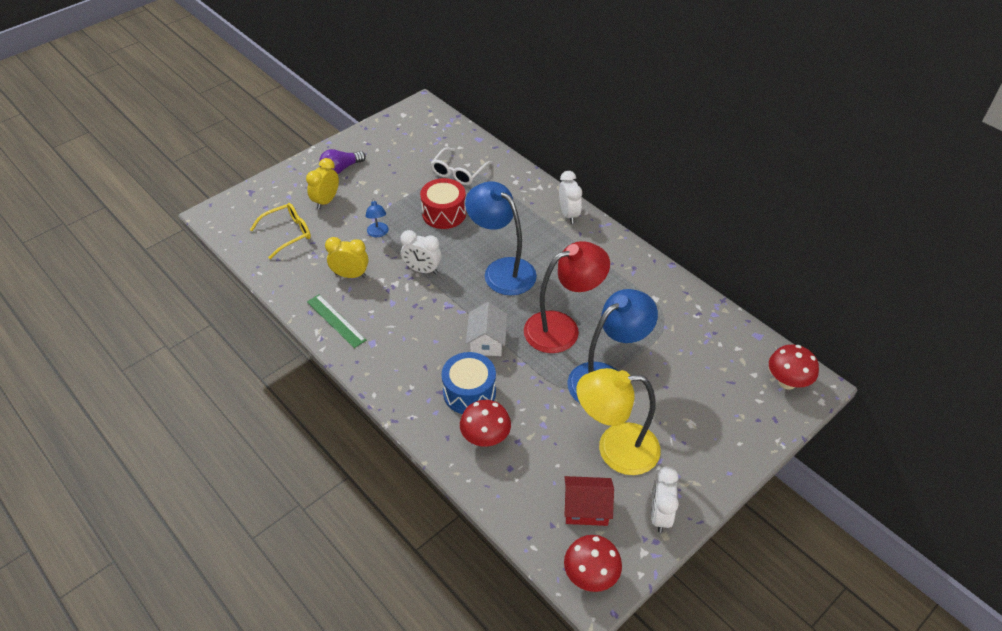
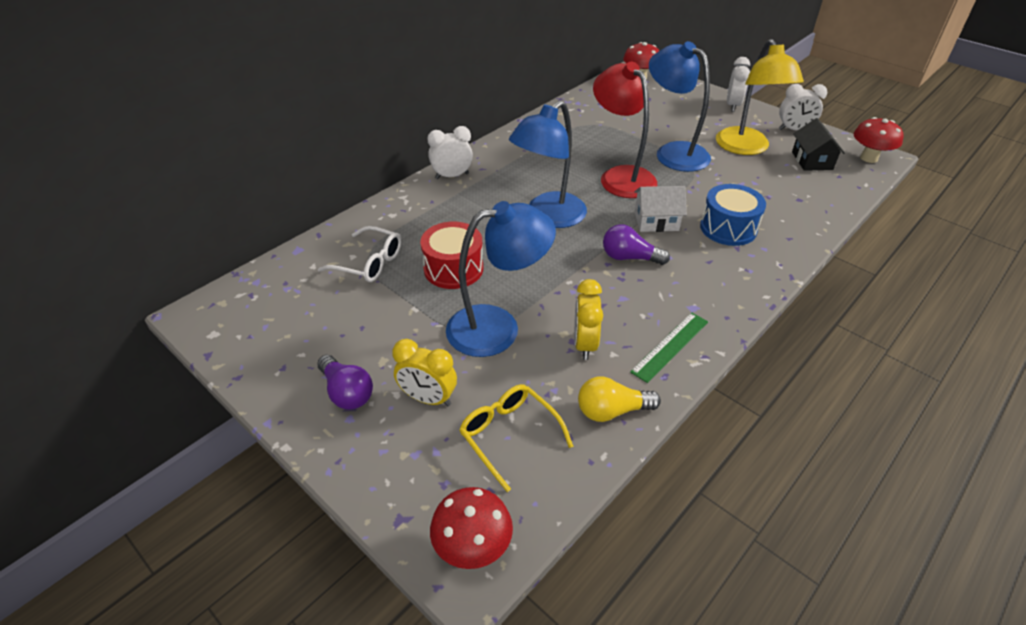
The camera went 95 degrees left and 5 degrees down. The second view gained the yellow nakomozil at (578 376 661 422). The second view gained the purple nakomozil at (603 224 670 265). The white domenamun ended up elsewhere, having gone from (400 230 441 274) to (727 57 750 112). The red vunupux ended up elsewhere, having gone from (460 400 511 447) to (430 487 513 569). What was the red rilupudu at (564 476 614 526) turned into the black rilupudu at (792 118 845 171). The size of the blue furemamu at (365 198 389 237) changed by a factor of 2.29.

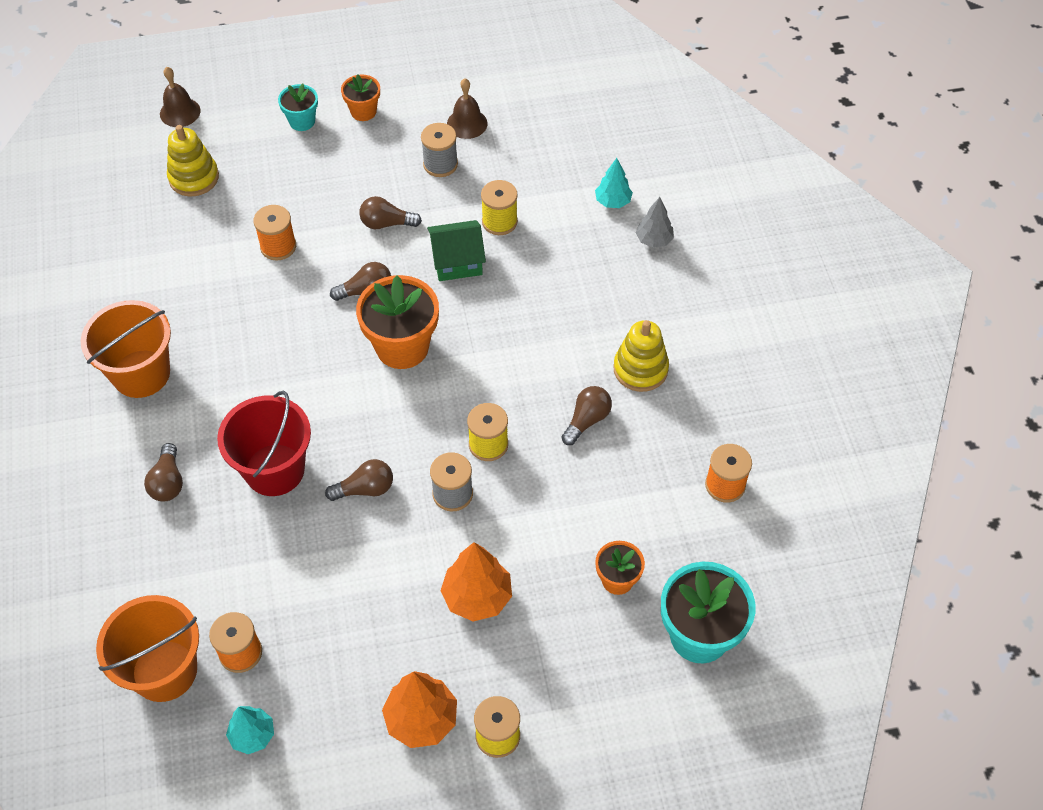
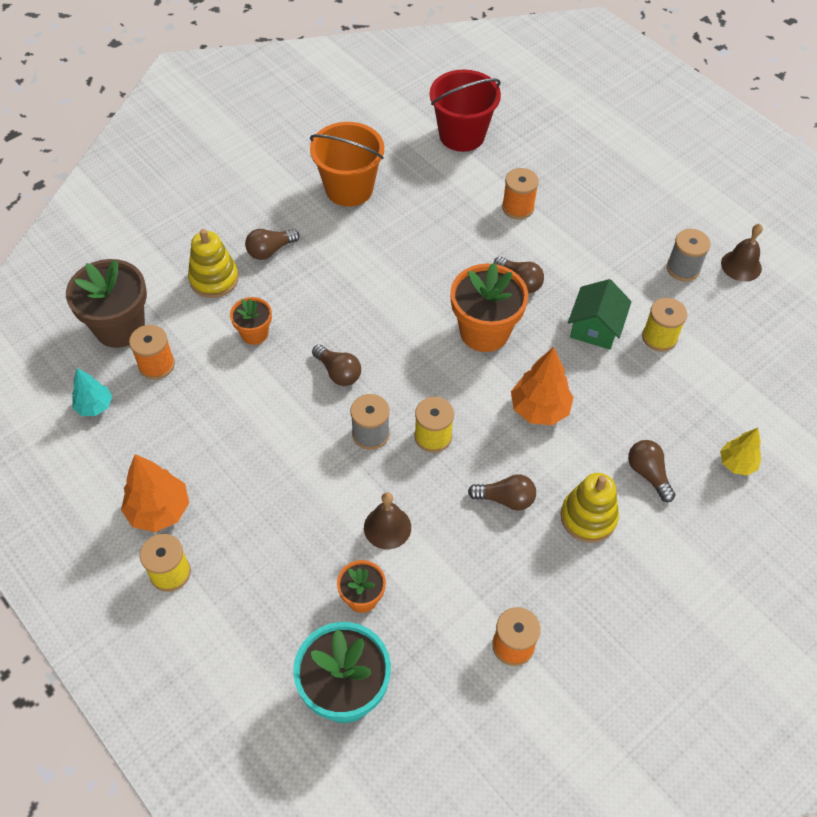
The camera went 60 degrees right and 0 degrees up. The second view lost the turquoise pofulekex at (278 83 318 131). The second view lost the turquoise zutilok at (595 158 633 208). The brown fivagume ended up elsewhere, having gone from (160 67 200 127) to (364 492 411 549). The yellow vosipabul ended up elsewhere, having gone from (167 125 219 197) to (188 229 239 298). The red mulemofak ended up elsewhere, having gone from (217 391 311 496) to (430 69 501 152). The orange pofulekex ended up elsewhere, having gone from (341 74 380 121) to (230 297 272 345). The brown nakomozil ended up elsewhere, having gone from (359 196 422 229) to (628 440 675 502). The orange zutilok ended up elsewhere, having gone from (441 542 512 622) to (511 347 574 425). Where the orange mulemofak stood at (96 595 199 702), the brown pofulekex came to stand at (66 259 147 348). What was the grey zutilok at (636 197 674 248) turned into the yellow zutilok at (720 428 761 476). The green rilupudu at (427 220 486 281) ended up facing another way, 60 degrees clockwise from before.

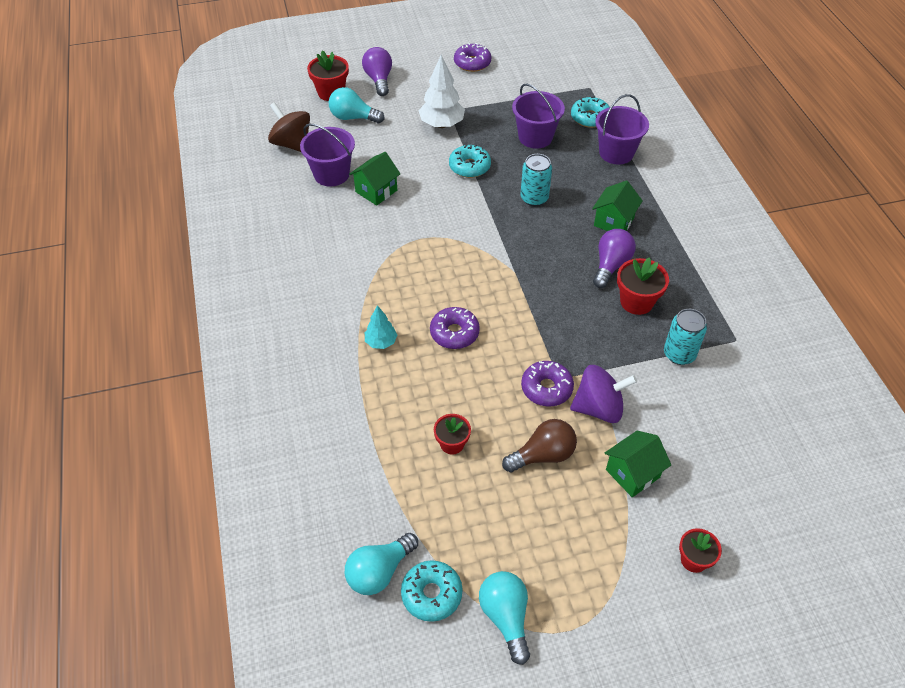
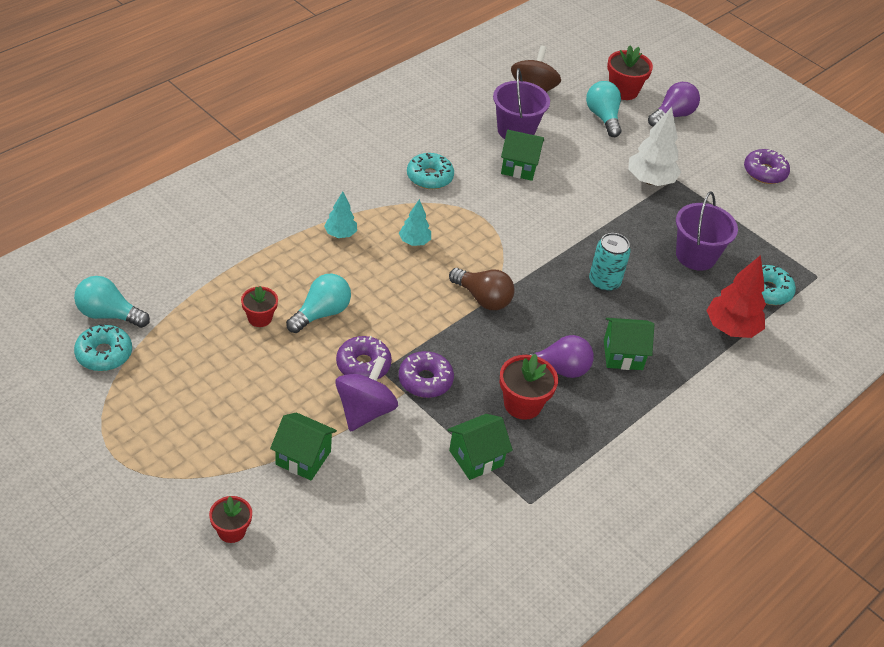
The camera went 55 degrees right and 5 degrees down. The second view gained the turquoise zutilok at (399 199 431 246). The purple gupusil ended up elsewhere, having gone from (430 307 480 349) to (399 351 454 398). The turquoise gupusil ended up elsewhere, having gone from (449 144 491 178) to (407 153 454 189). The turquoise nakomozil ended up elsewhere, having gone from (479 571 530 665) to (286 274 351 333). The brown nakomozil ended up elsewhere, having gone from (502 419 577 473) to (449 268 514 310). Where the purple mulemofak stood at (595 94 649 164), the red zutilok came to stand at (706 255 766 338). Where the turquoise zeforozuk stood at (664 309 707 365), the green rilupudu came to stand at (447 414 513 480). The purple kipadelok at (570 365 637 423) ended up facing another way, 120 degrees counterclockwise from before.

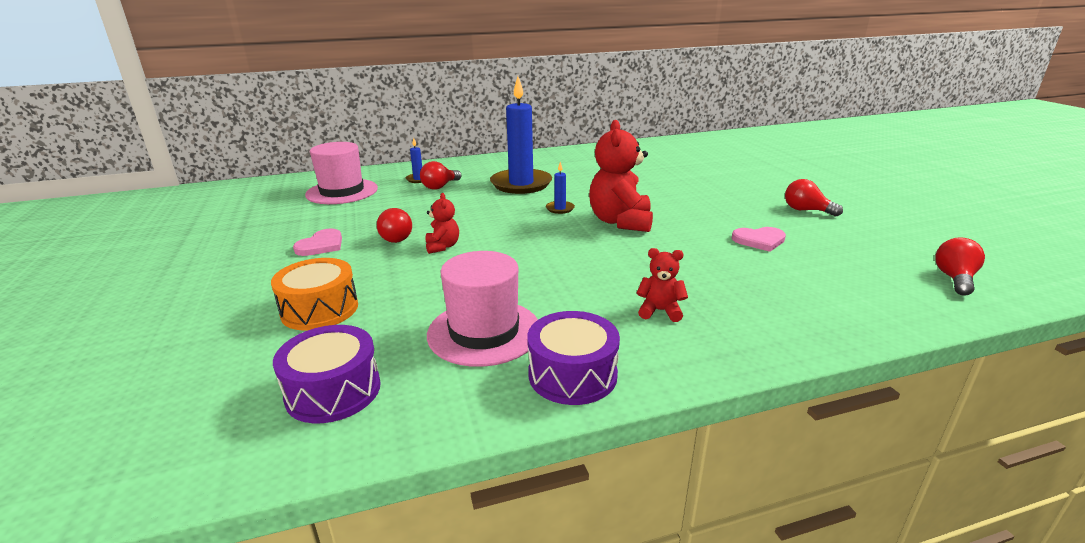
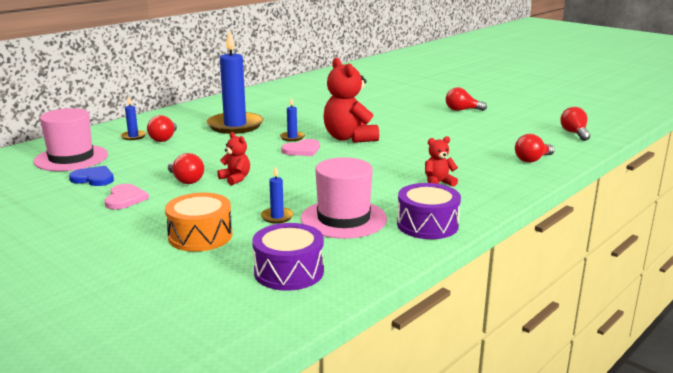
The camera went 30 degrees left and 5 degrees down. The second view gained the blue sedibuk at (69 166 114 186). The second view gained the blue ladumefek at (261 165 294 224). The second view gained the red nakomozil at (515 134 555 163). The pink sedibuk ended up elsewhere, having gone from (732 227 786 252) to (281 139 320 156).

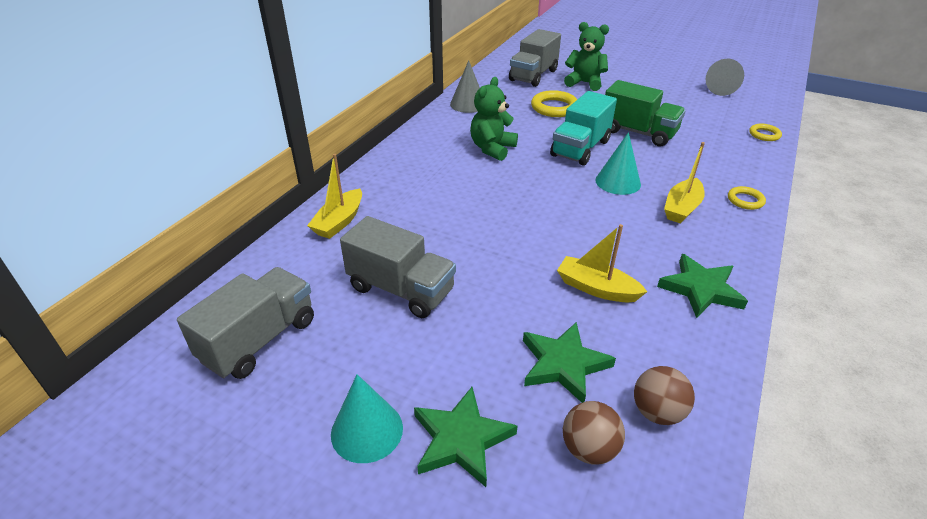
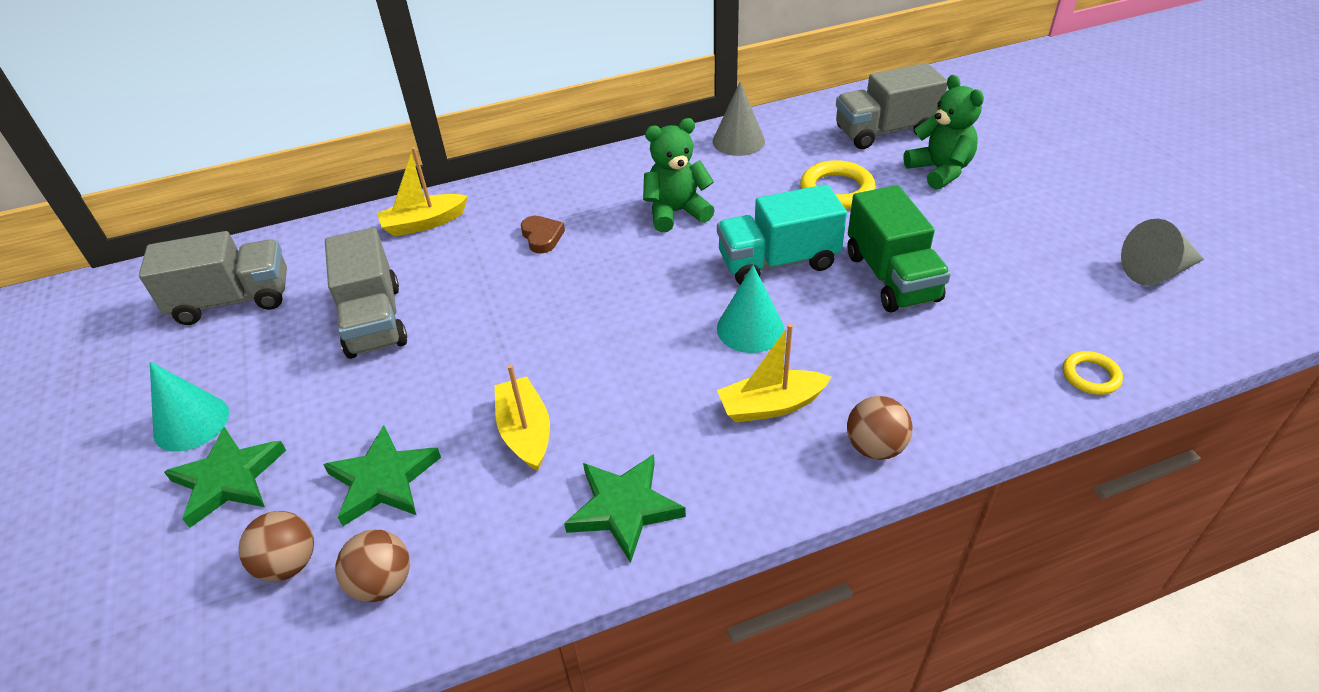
The camera went 45 degrees right and 5 degrees up. The second view gained the brown sedibuk at (521 216 565 254). Where the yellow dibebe stood at (728 186 766 210), the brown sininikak came to stand at (847 396 913 460).

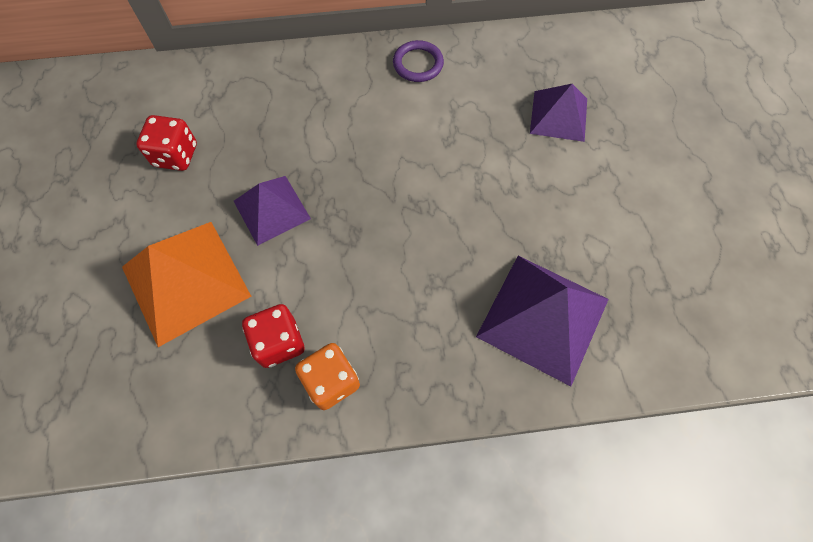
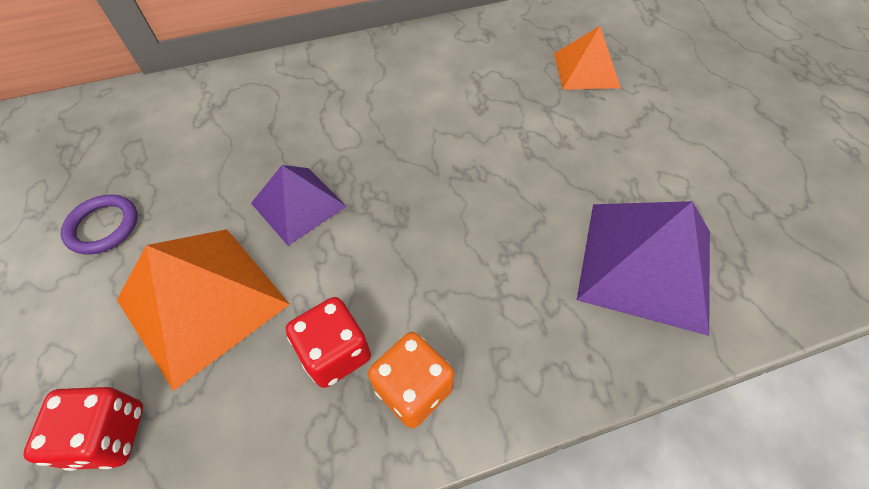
The camera went 10 degrees left and 10 degrees down. The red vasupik ended up elsewhere, having gone from (136 115 197 171) to (24 387 143 471). The purple dibebe ended up elsewhere, having gone from (393 40 444 82) to (61 194 138 255). What was the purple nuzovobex at (530 84 587 142) turned into the orange nuzovobex at (554 26 621 90).

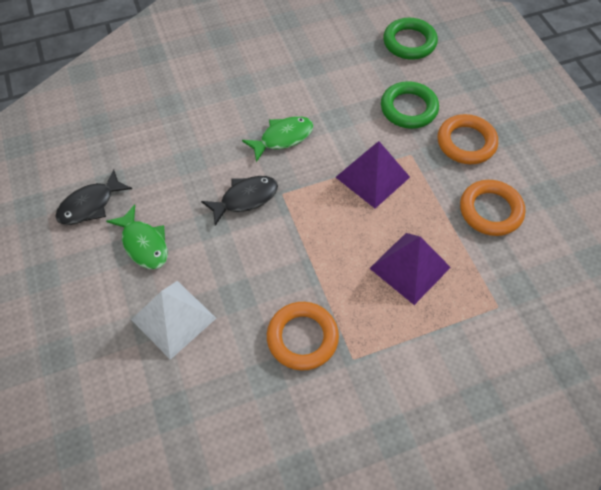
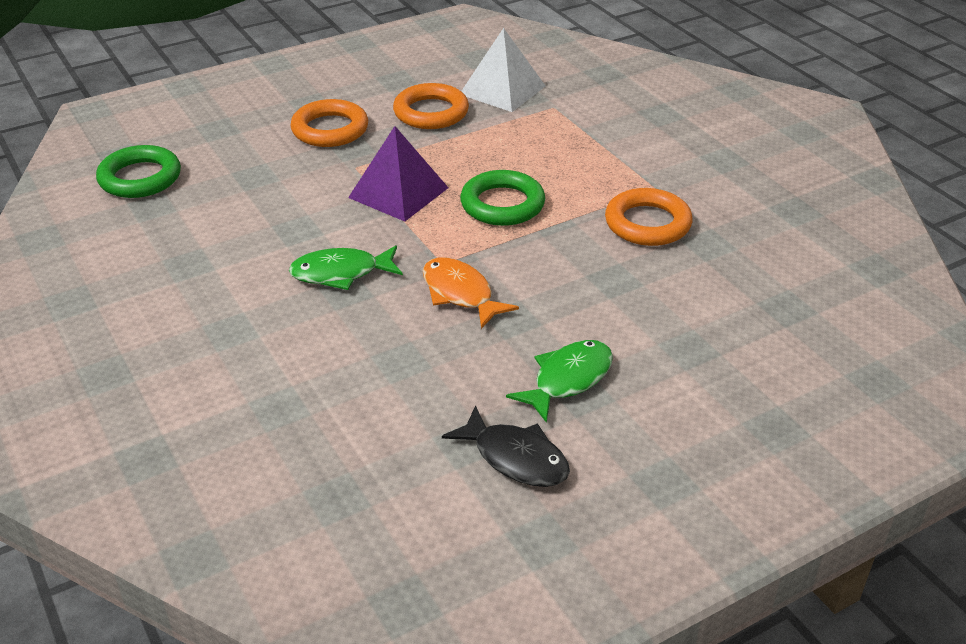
The camera went 100 degrees left and 20 degrees down. The second view lost the purple nuzovobex at (369 233 451 305). The white nuzovobex ended up elsewhere, having gone from (131 281 216 360) to (461 28 546 112). The green dibebe ended up elsewhere, having gone from (381 81 439 129) to (460 170 545 226). What was the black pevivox at (201 176 278 226) turned into the orange pevivox at (423 257 519 329). The green pevivox at (242 116 314 162) ended up facing another way, 60 degrees counterclockwise from before.

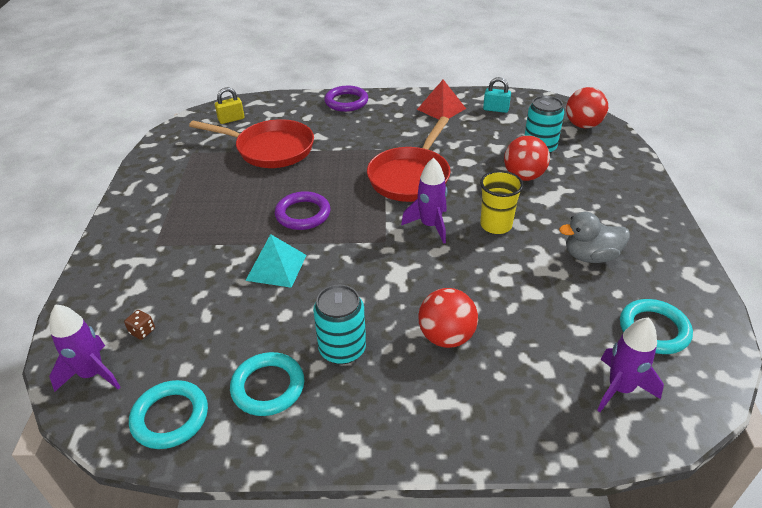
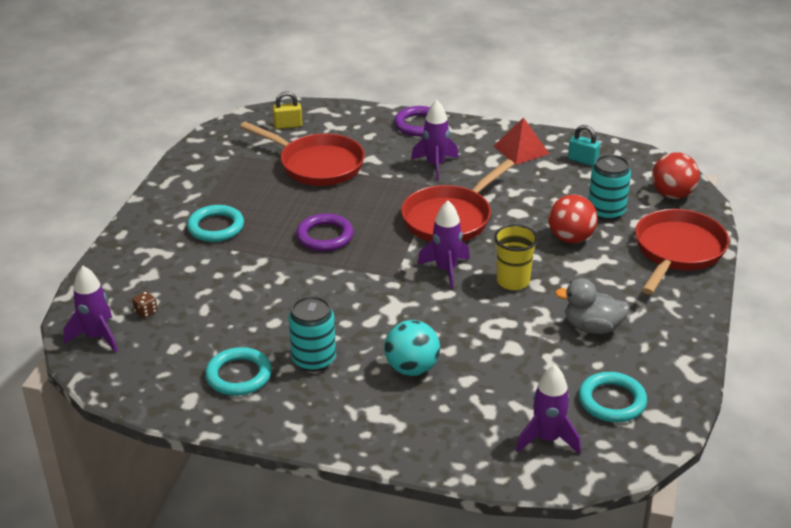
The camera went 15 degrees right and 5 degrees down. The second view lost the turquoise nuzovobex at (245 234 306 288). The second view gained the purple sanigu at (411 100 459 181). The second view gained the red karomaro at (635 209 729 295). The turquoise dibebe ended up elsewhere, having gone from (129 380 208 449) to (187 205 244 242). What was the red sininikak at (418 288 478 348) turned into the turquoise sininikak at (384 320 440 376).

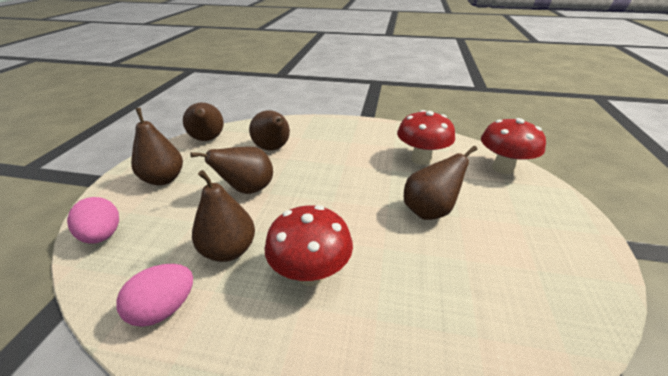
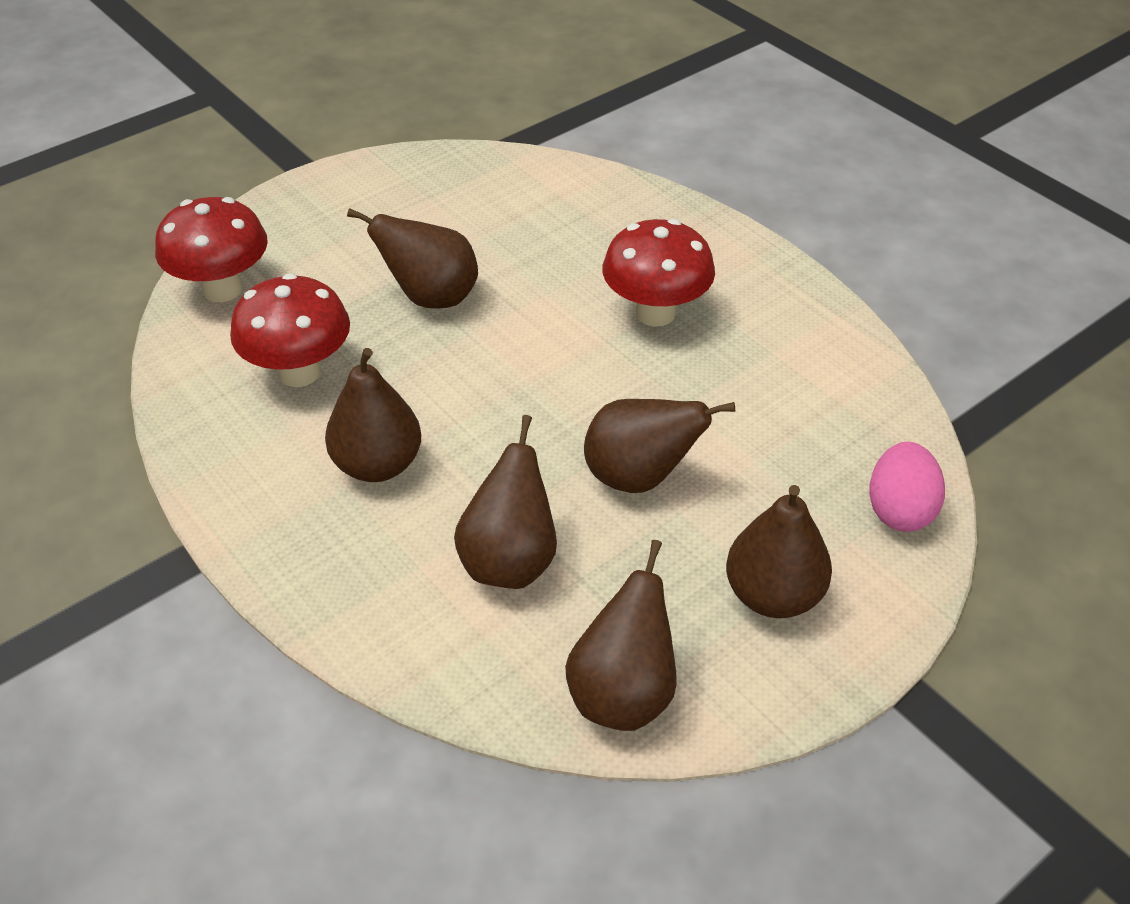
The camera went 140 degrees left and 10 degrees up. The second view lost the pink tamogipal at (116 264 193 327). The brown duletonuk ended up elsewhere, having gone from (192 170 255 262) to (325 348 421 482).

